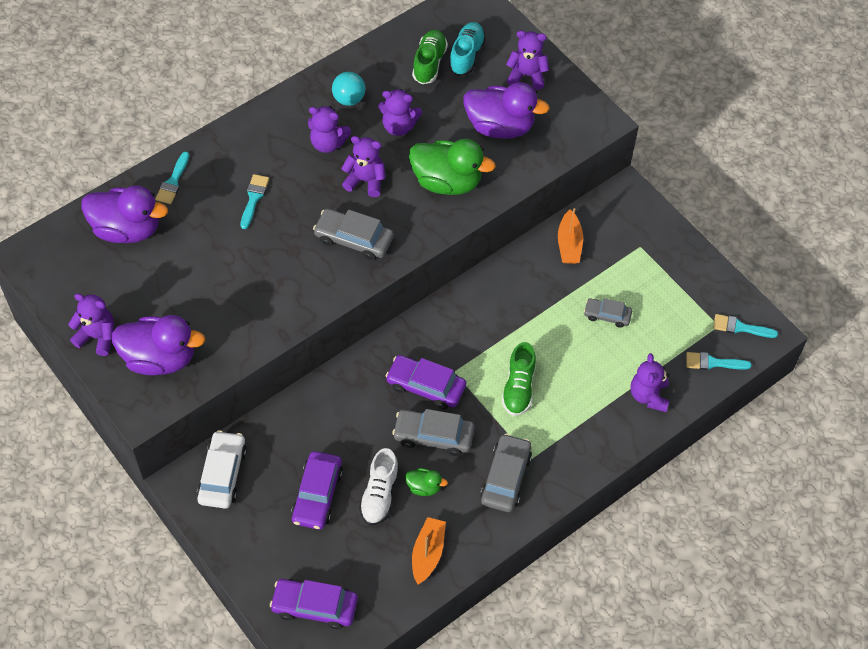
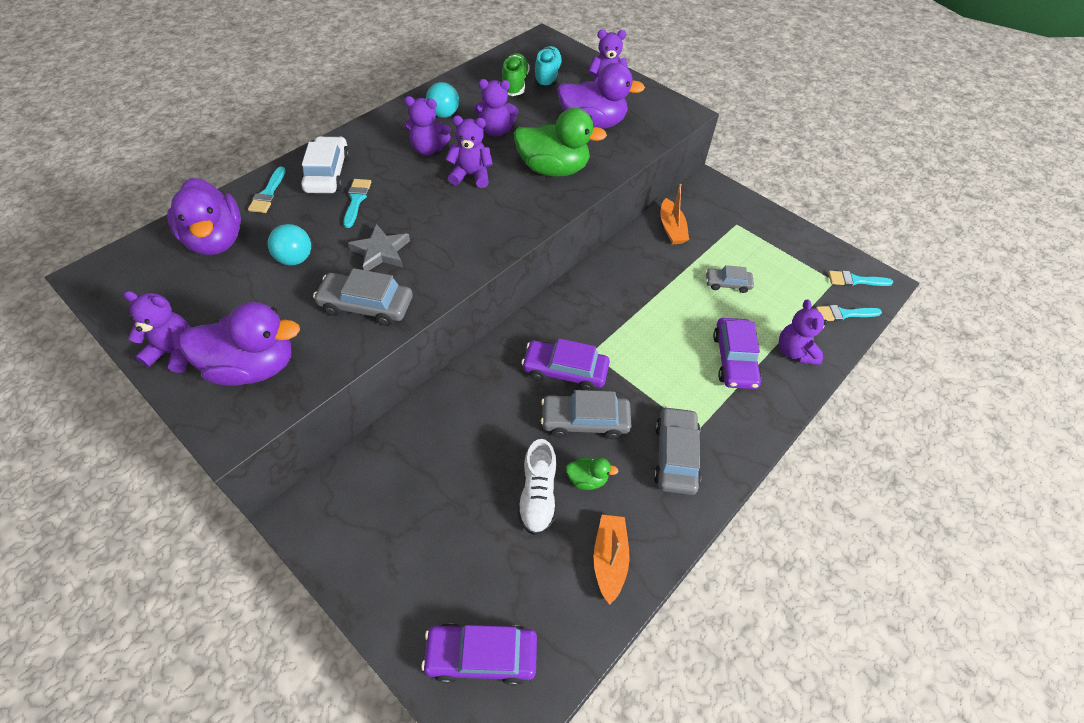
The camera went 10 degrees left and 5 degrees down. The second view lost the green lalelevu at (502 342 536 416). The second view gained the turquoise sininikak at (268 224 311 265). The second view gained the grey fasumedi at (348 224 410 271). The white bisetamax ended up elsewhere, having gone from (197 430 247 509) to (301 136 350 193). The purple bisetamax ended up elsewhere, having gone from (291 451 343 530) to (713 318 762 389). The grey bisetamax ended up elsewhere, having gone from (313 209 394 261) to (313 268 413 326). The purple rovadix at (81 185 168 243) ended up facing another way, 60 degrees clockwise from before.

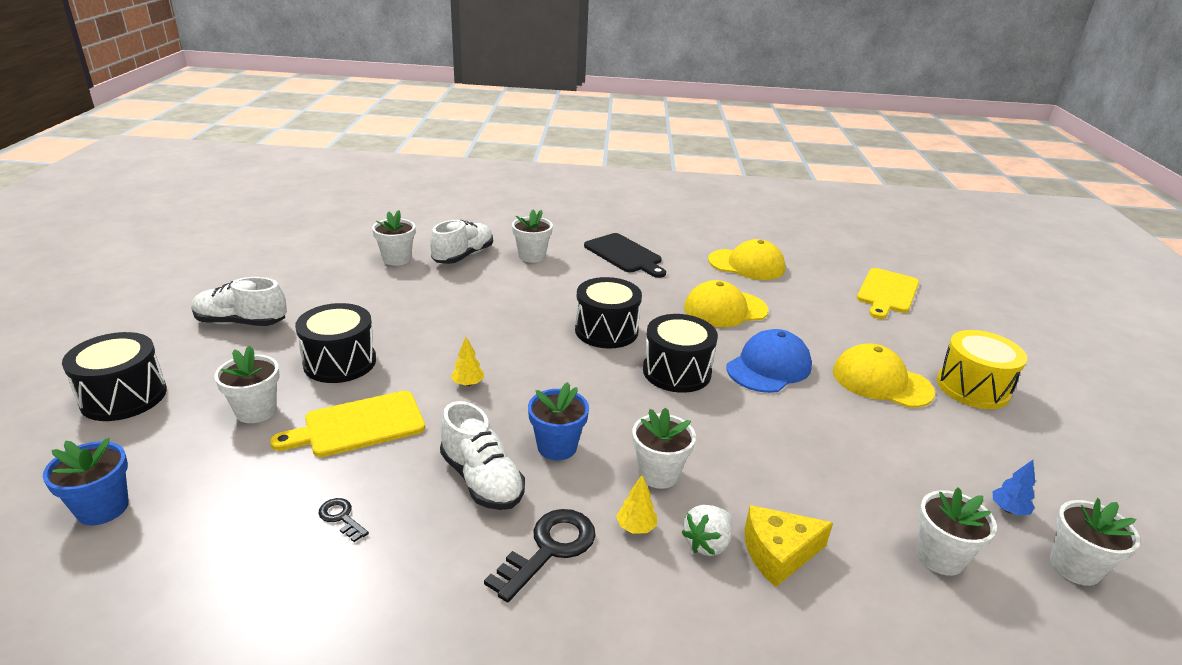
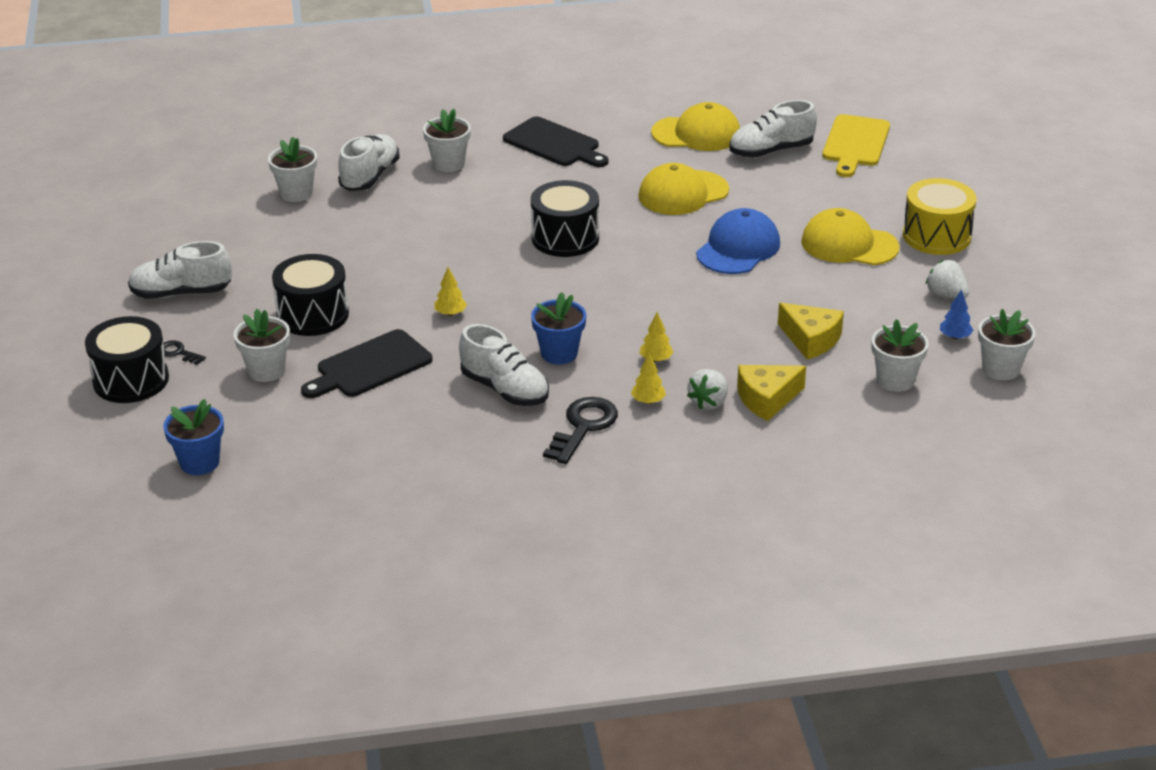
The camera went 10 degrees left and 5 degrees up. The second view lost the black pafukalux at (643 314 718 393). The second view gained the white lalelevu at (729 100 817 158). The second view gained the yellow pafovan at (778 303 844 360). The second view gained the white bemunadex at (926 260 969 299). The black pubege ended up elsewhere, having gone from (318 498 369 542) to (163 340 206 365). Where the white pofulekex stood at (632 407 696 489), the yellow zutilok came to stand at (640 312 674 362). What was the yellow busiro at (270 391 425 457) turned into the black busiro at (301 329 433 398).

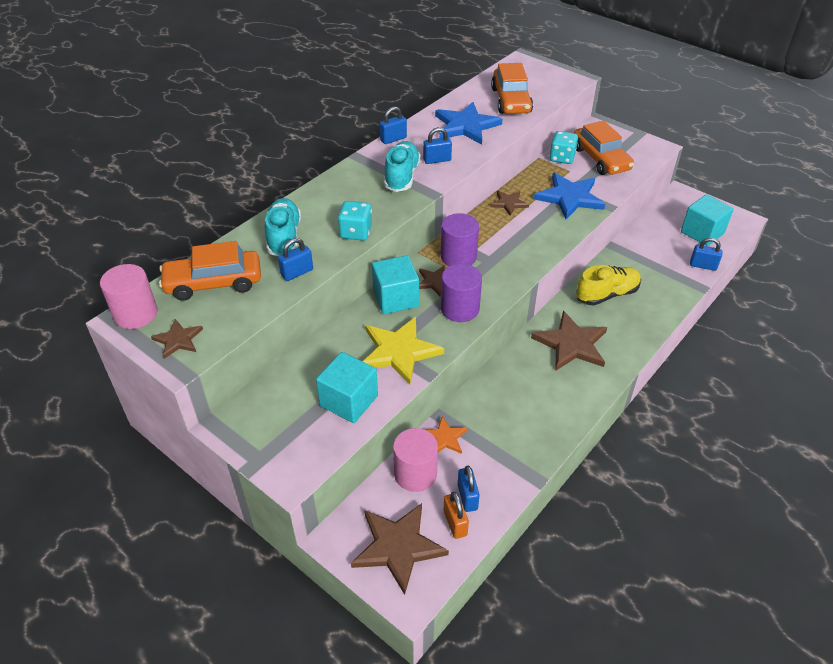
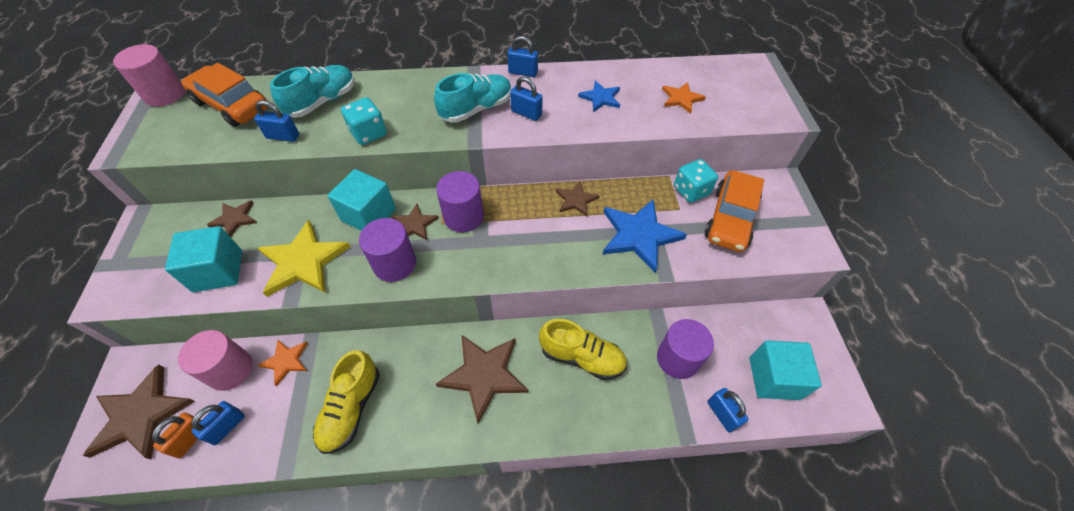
The camera went 45 degrees right and 10 degrees up. The second view gained the yellow lalelevu at (313 350 380 454). The second view gained the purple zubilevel at (657 319 714 379). The brown fasumedi ended up elsewhere, having gone from (151 319 203 359) to (207 200 257 237). Where the orange bisetamax stood at (491 63 533 114), the orange fasumedi came to stand at (662 82 706 114). The size of the blue fasumedi at (435 102 502 145) changed by a factor of 0.55.

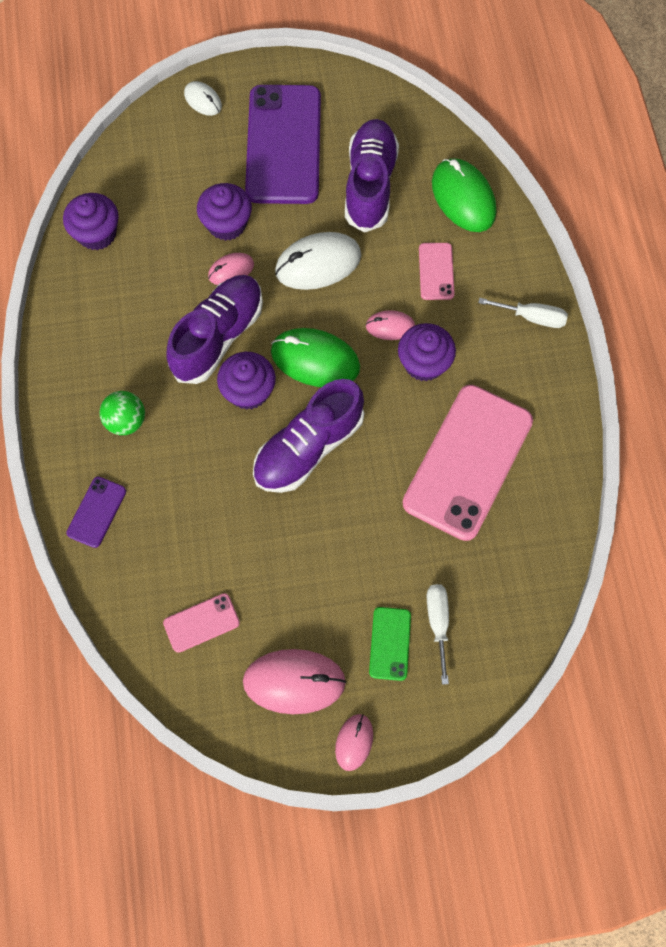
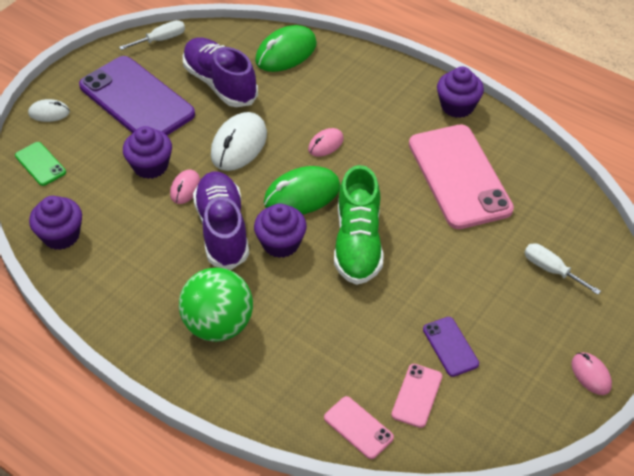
The camera went 45 degrees left and 20 degrees down. The second view lost the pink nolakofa at (243 649 346 714). The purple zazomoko ended up elsewhere, having gone from (66 477 126 548) to (423 317 479 377). The green zazomoko ended up elsewhere, having gone from (369 607 411 681) to (15 142 66 186). The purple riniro ended up elsewhere, having gone from (398 323 456 381) to (437 67 484 118). The pink zazomoko ended up elsewhere, having gone from (419 243 455 300) to (324 396 394 459). The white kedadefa ended up elsewhere, having gone from (478 298 568 328) to (119 20 185 50). What was the purple lalelevu at (253 379 364 493) turned into the green lalelevu at (334 165 384 285). The green nolakofa at (432 158 496 232) ended up facing another way, 60 degrees counterclockwise from before. The size of the green sininikak at (100 391 145 435) changed by a factor of 1.72.

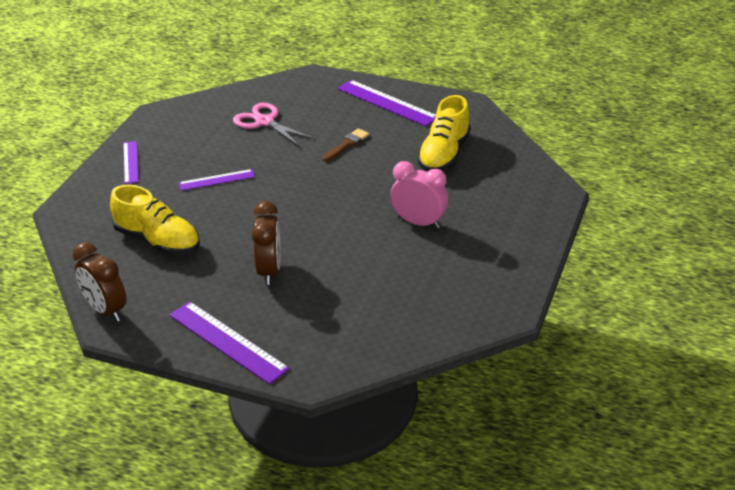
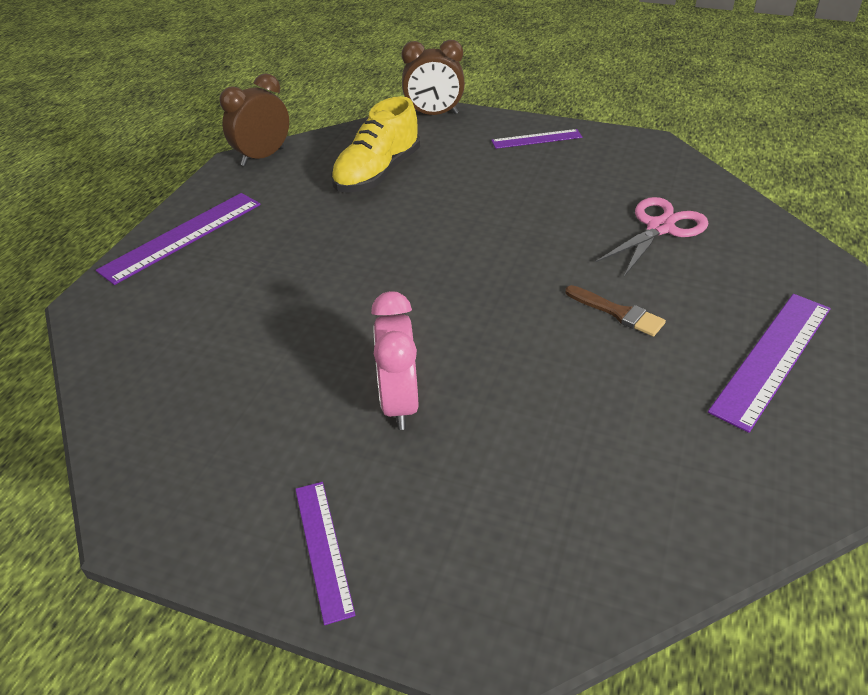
The camera went 90 degrees right and 5 degrees up. The second view lost the yellow lalelevu at (417 95 471 172). The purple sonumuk ended up elsewhere, having gone from (179 169 255 191) to (295 482 356 625). The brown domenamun ended up elsewhere, having gone from (252 201 280 285) to (401 40 465 115). The pink domenamun at (390 161 448 229) ended up facing another way, 150 degrees clockwise from before.

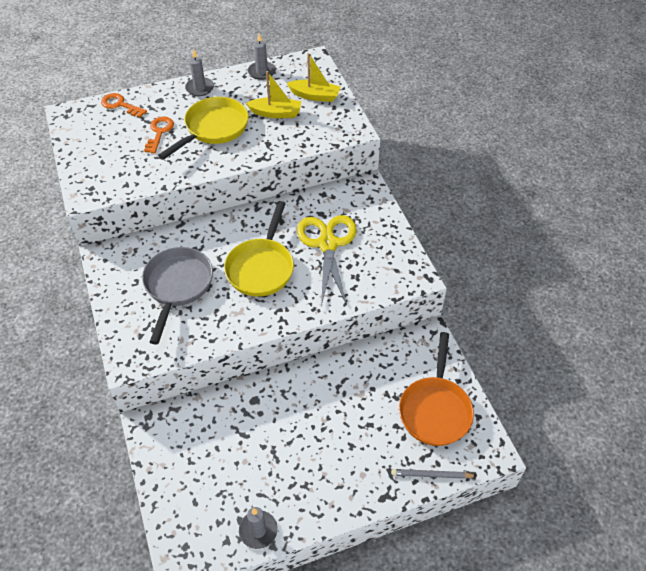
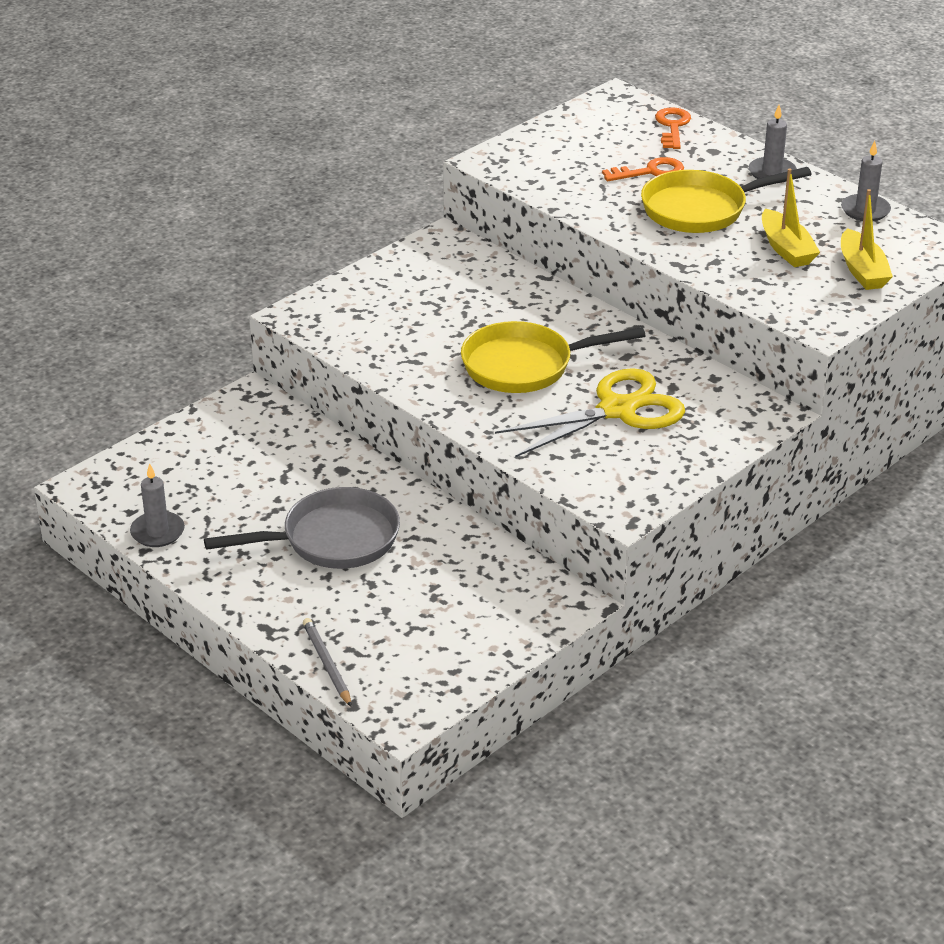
The camera went 65 degrees right and 15 degrees down. The second view lost the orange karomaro at (399 332 474 446). The grey karomaro ended up elsewhere, having gone from (142 247 213 345) to (204 487 400 569). The yellow karomaro at (158 97 249 160) ended up facing another way, 150 degrees clockwise from before.

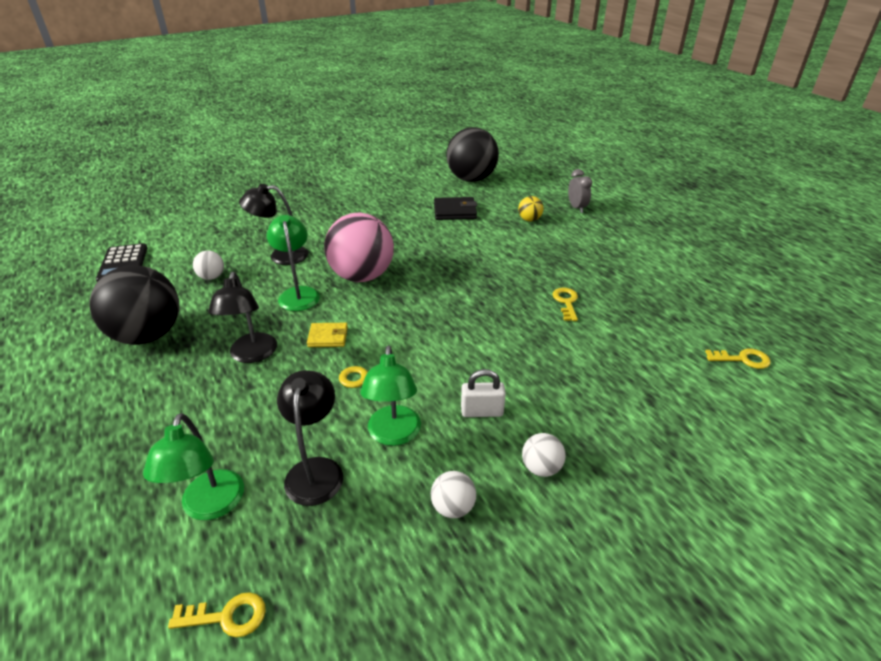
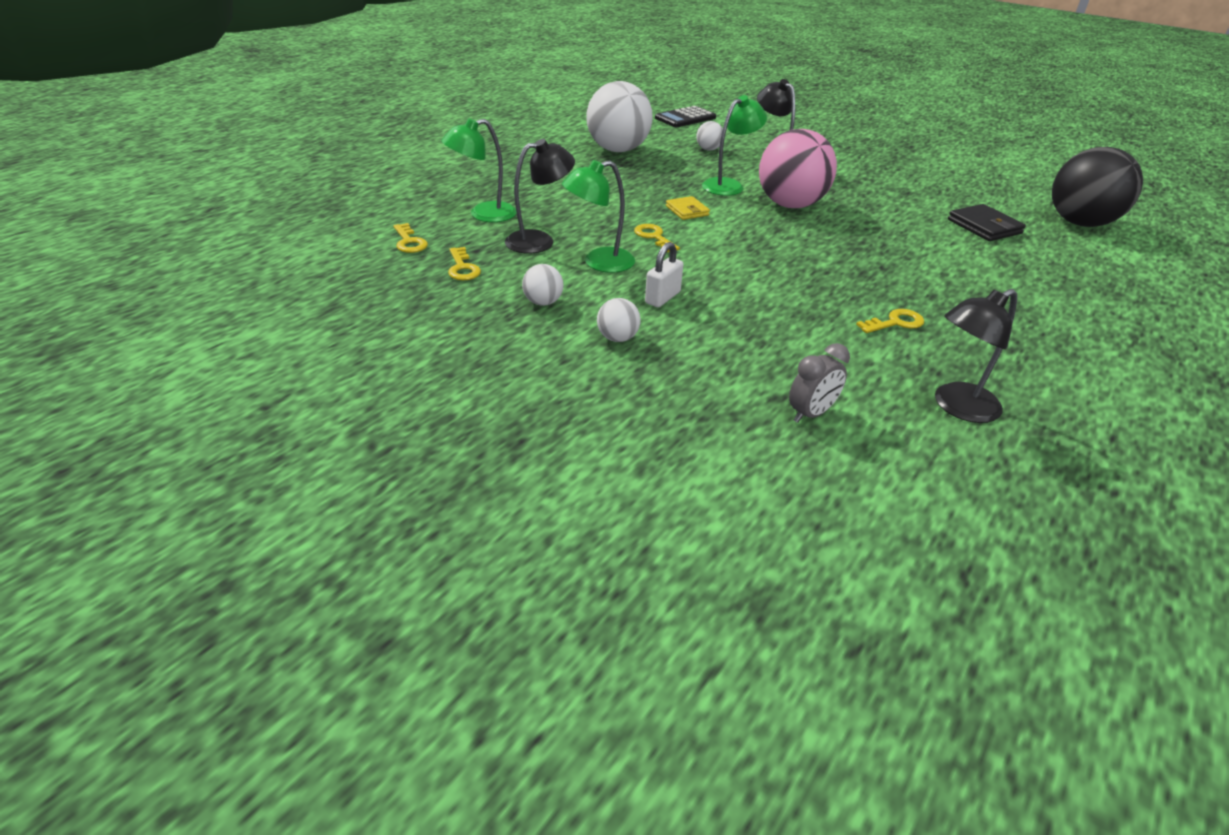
The camera went 65 degrees right and 0 degrees up. The second view lost the yellow sininikak at (518 196 544 222). The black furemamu ended up elsewhere, having gone from (208 272 277 363) to (935 289 1017 423). The grey domenamun ended up elsewhere, having gone from (568 169 592 213) to (789 343 850 423). The yellow pubege ended up elsewhere, having gone from (705 349 771 369) to (448 247 481 280). What was the black sininikak at (90 265 179 345) turned into the white sininikak at (586 81 652 152). The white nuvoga at (461 369 506 417) ended up facing another way, 60 degrees clockwise from before.

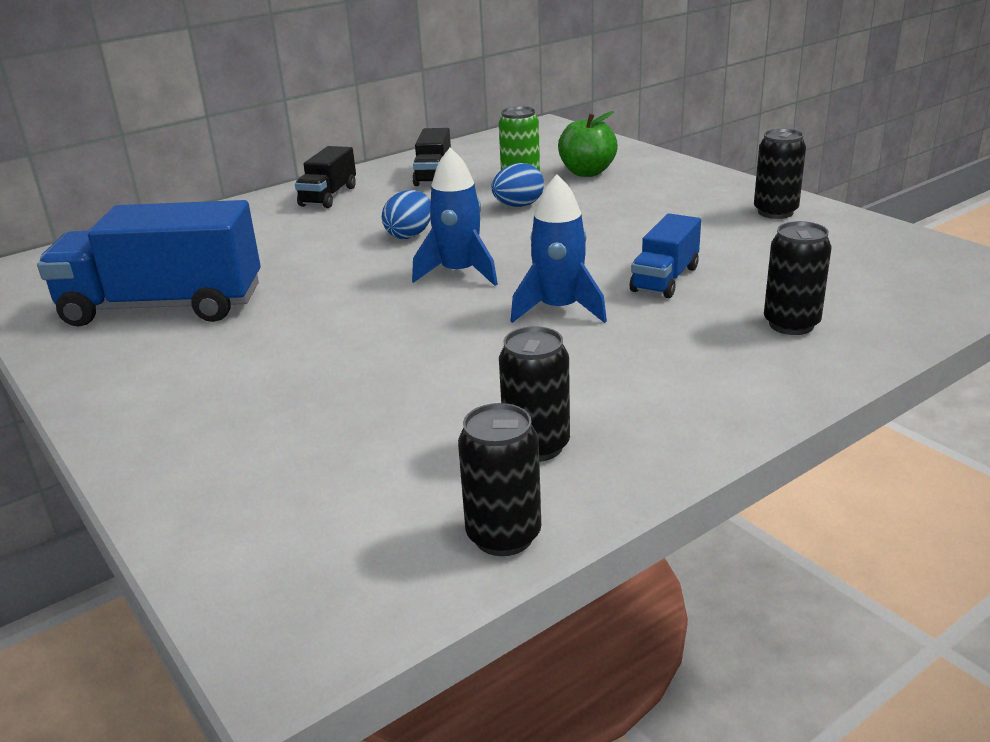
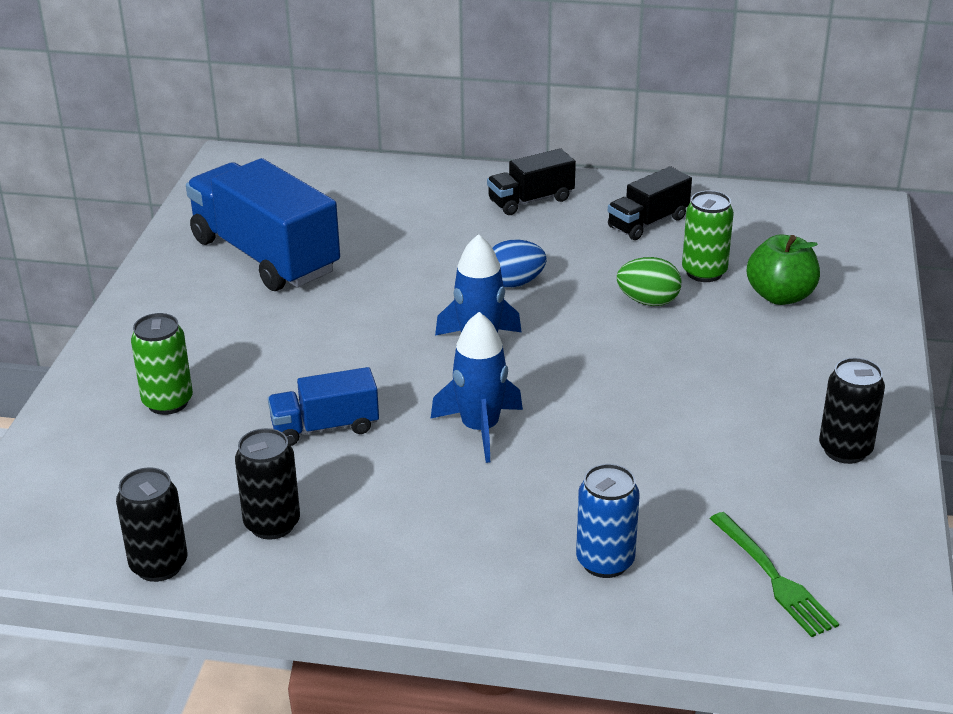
The camera went 45 degrees right and 5 degrees up. The second view gained the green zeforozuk at (131 313 193 415). The second view gained the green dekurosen at (709 512 839 637). The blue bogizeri ended up elsewhere, having gone from (630 213 701 298) to (268 367 379 446). What was the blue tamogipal at (491 163 544 207) turned into the green tamogipal at (617 257 681 306). What was the black zeforozuk at (764 221 832 335) turned into the blue zeforozuk at (576 464 640 578).

